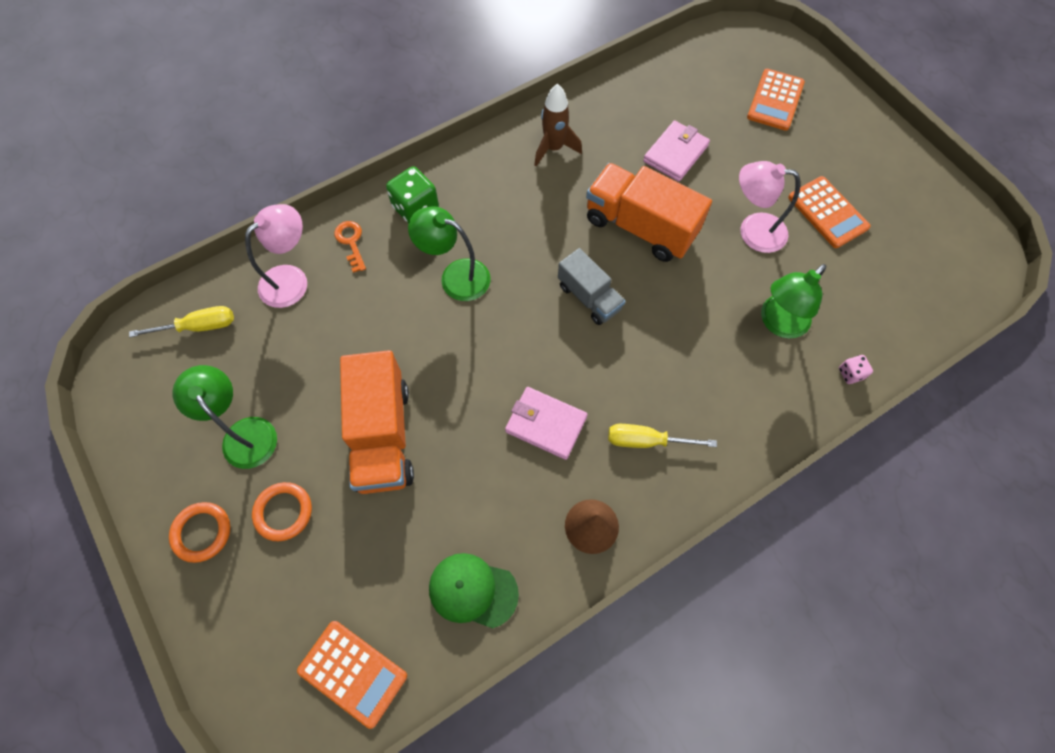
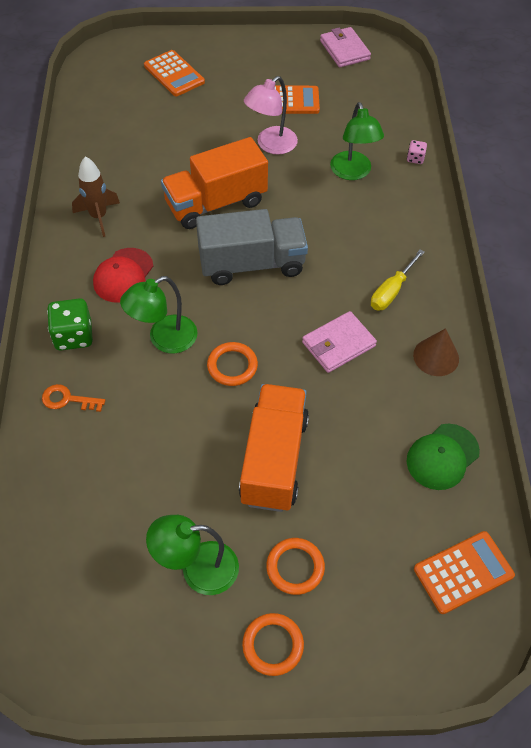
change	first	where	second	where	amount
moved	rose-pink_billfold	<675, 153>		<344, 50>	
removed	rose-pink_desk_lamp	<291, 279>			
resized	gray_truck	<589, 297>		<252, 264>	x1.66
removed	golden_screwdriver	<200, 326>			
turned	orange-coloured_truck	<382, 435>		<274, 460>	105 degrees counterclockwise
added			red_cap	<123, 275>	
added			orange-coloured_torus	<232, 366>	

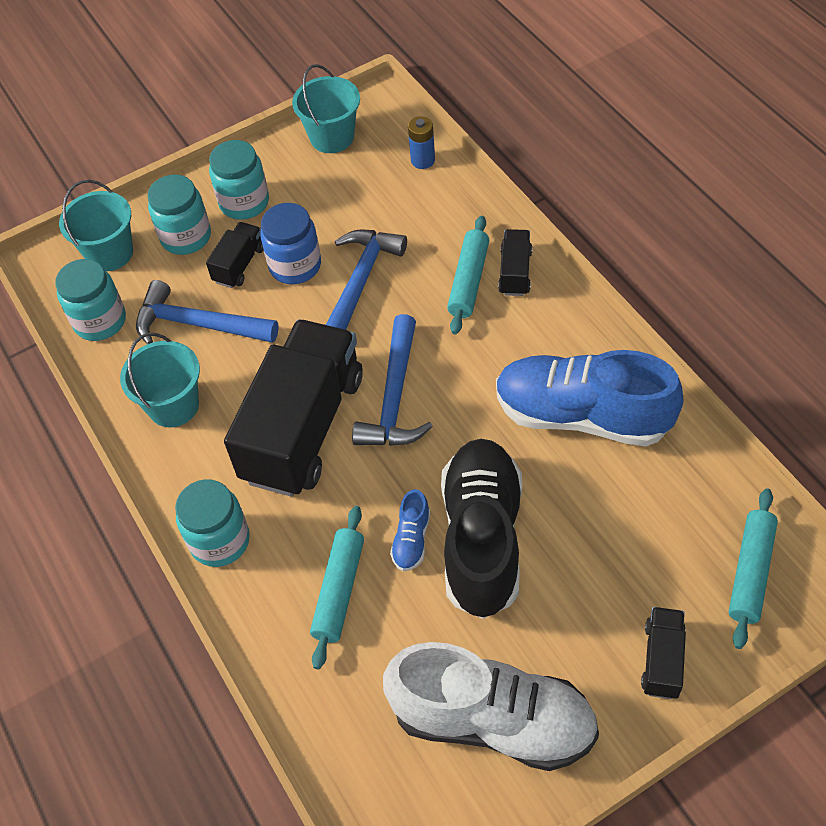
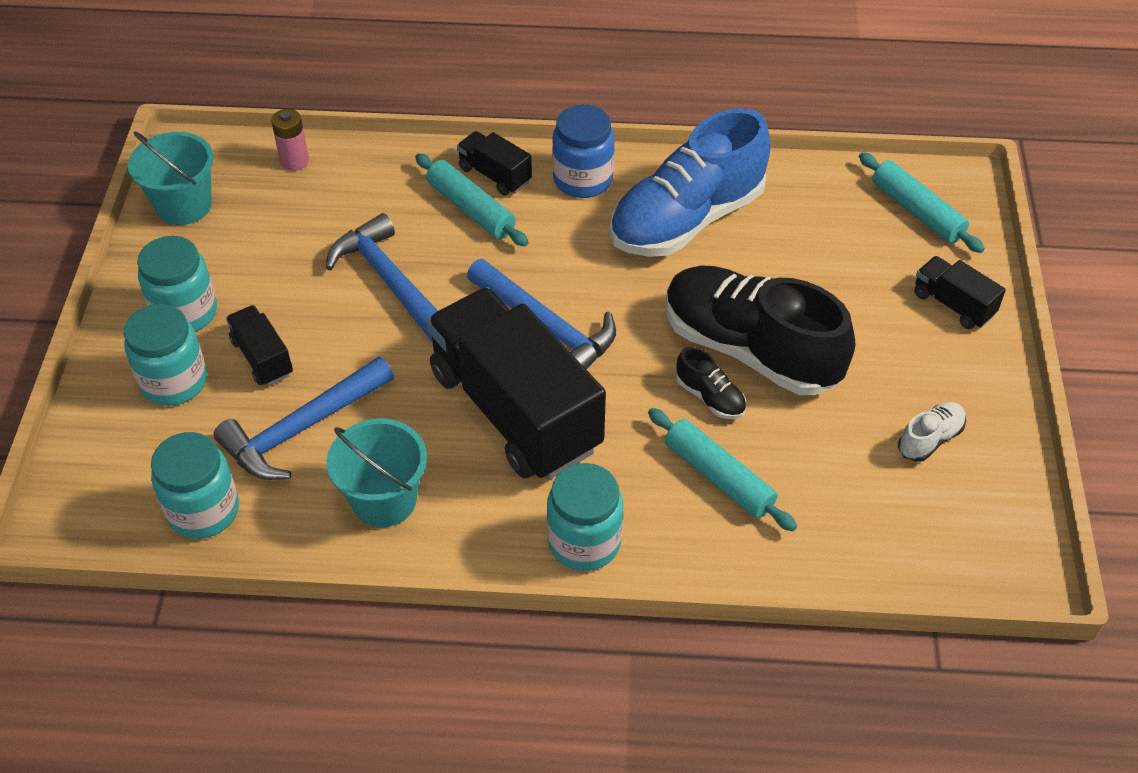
change	first	where	second	where	amount
recoloured	cobalt_power_cell	<423, 160>	rose-pink_power_cell	<294, 161>	
removed	teal_sand_bucket	<110, 253>			
moved	cobalt_jar	<295, 266>		<583, 179>	
recoloured	cobalt_shoe	<411, 539>	black_shoe	<710, 397>	
resized	white_shoe	<492, 721>		<930, 439>	x0.41

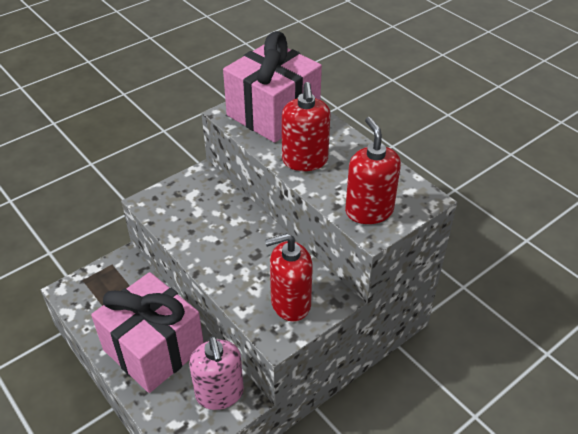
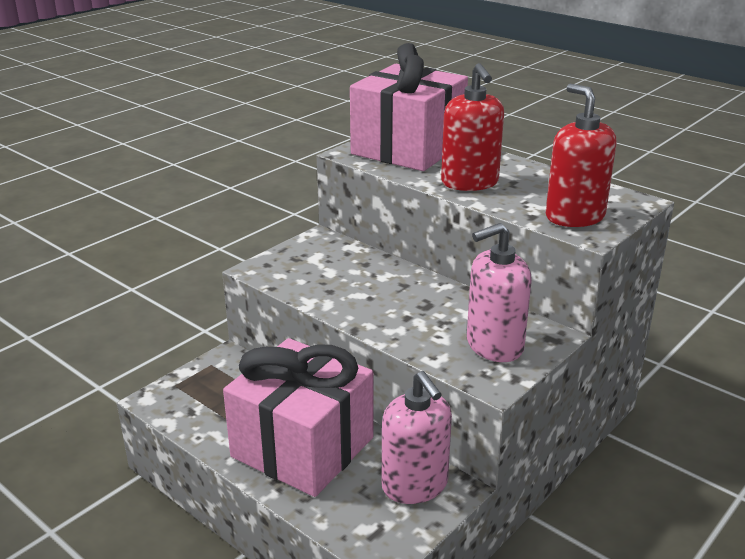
change	first	where	second	where	amount
recoloured	red_soap_pump	<290, 303>	rose-pink_soap_pump	<494, 346>	

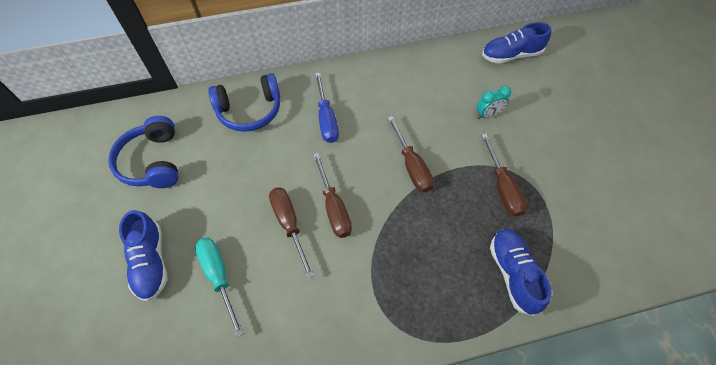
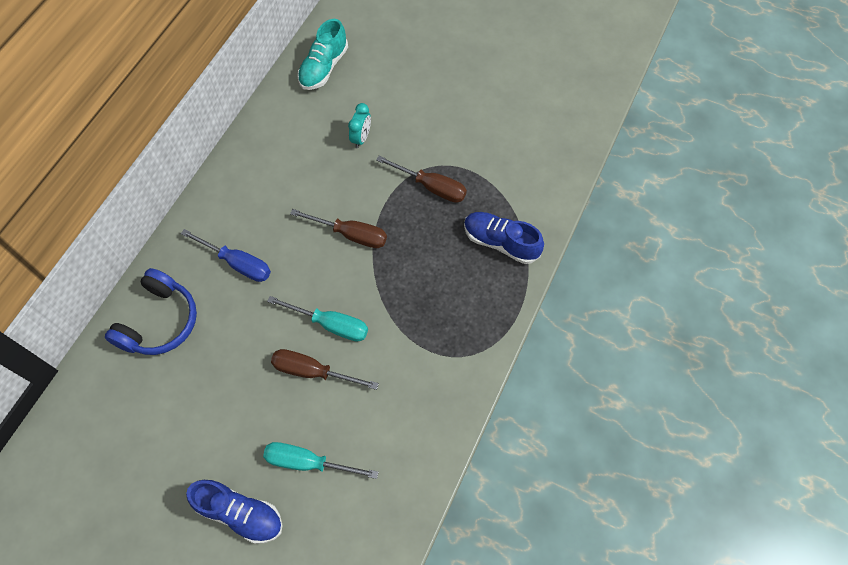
change	first	where	second	where	amount
recoloured	cobalt_shoe	<511, 55>	teal_shoe	<323, 68>	
removed	cobalt_headphones	<153, 162>			
recoloured	dark_brown_screwdriver	<334, 207>	teal_screwdriver	<331, 324>	

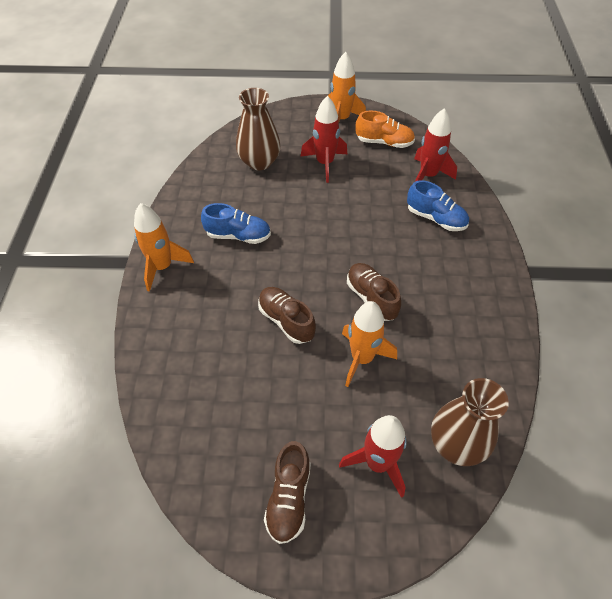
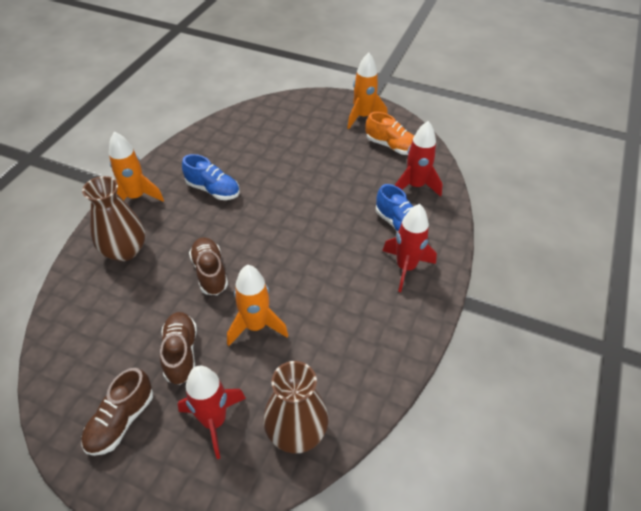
change	first	where	second	where	amount
moved	dark_brown_tall_vase	<259, 162>		<125, 250>	
moved	red_toy_rocket	<325, 163>		<406, 268>	
moved	dark_brown_shoe	<371, 298>		<181, 353>	

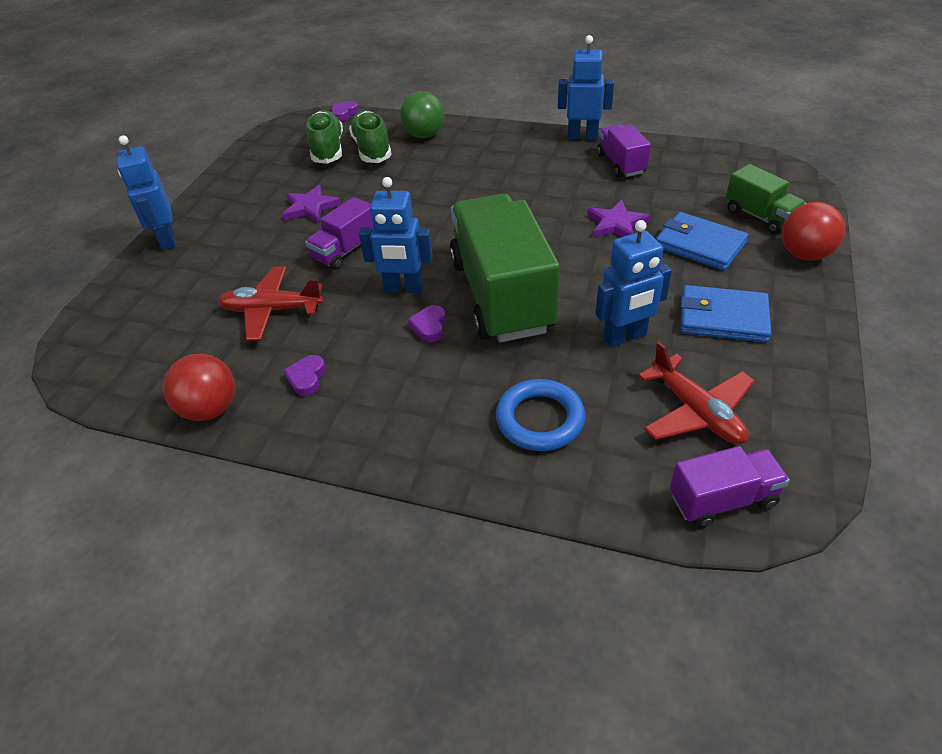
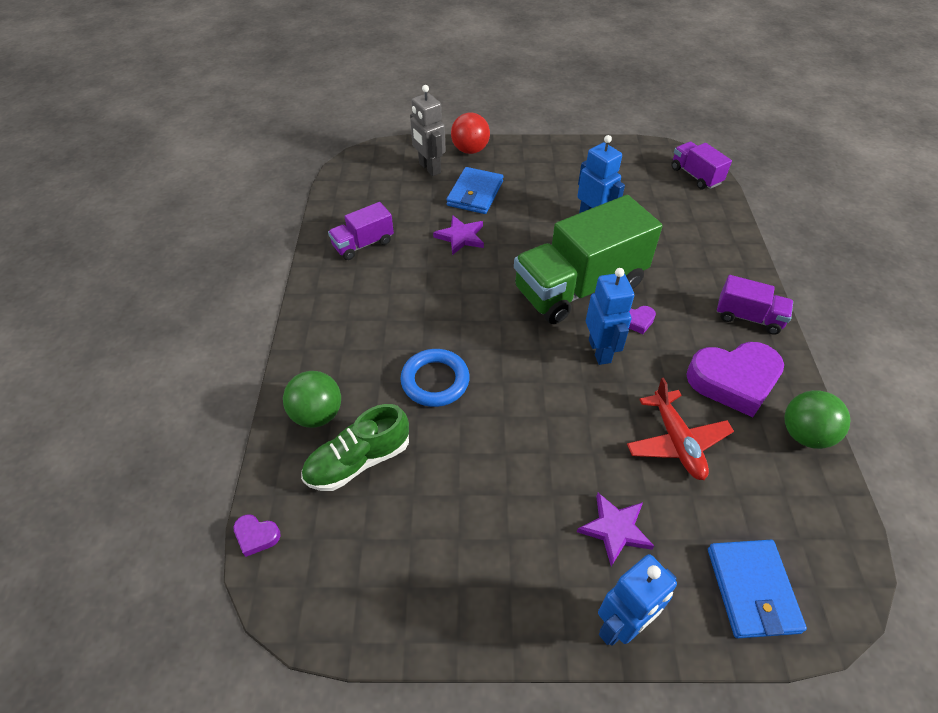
change	first	where	second	where	amount
removed	cobalt_toy_robot	<582, 137>			
removed	emerald_shoe	<328, 149>			
replaced	emerald_truck	<760, 216>	gray_toy_robot	<429, 168>	
moved	violet_star	<310, 207>		<615, 529>	
moved	violet_truck	<346, 250>		<748, 317>	
moved	cobalt_billfold	<722, 318>		<752, 590>	
removed	red_aeroplane	<696, 411>			
recoloured	red_ball	<210, 409>	emerald_ball	<804, 434>	
resized	violet_heart_shape	<307, 378>		<734, 381>	x2.34
moved	cobalt_torus	<540, 419>		<435, 381>	

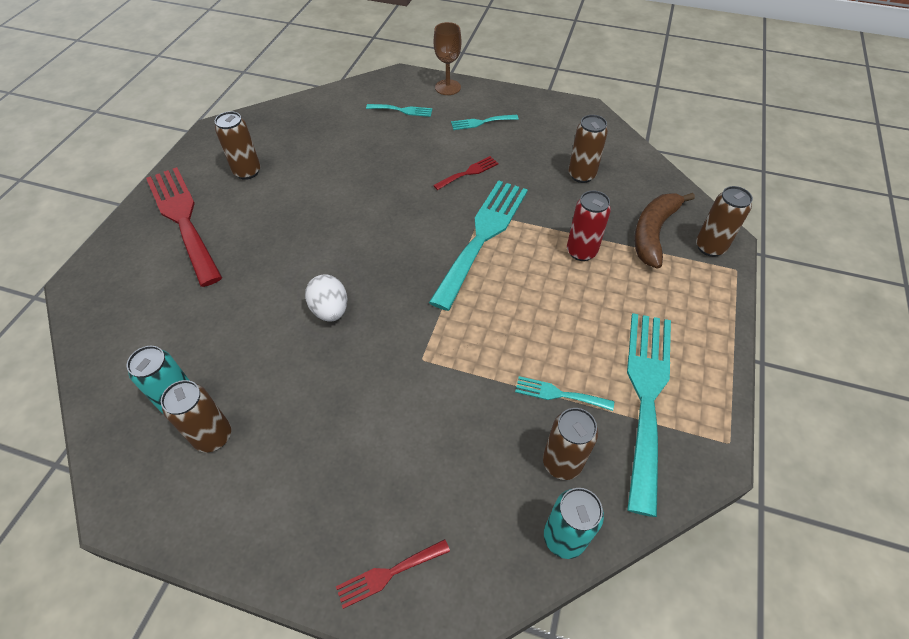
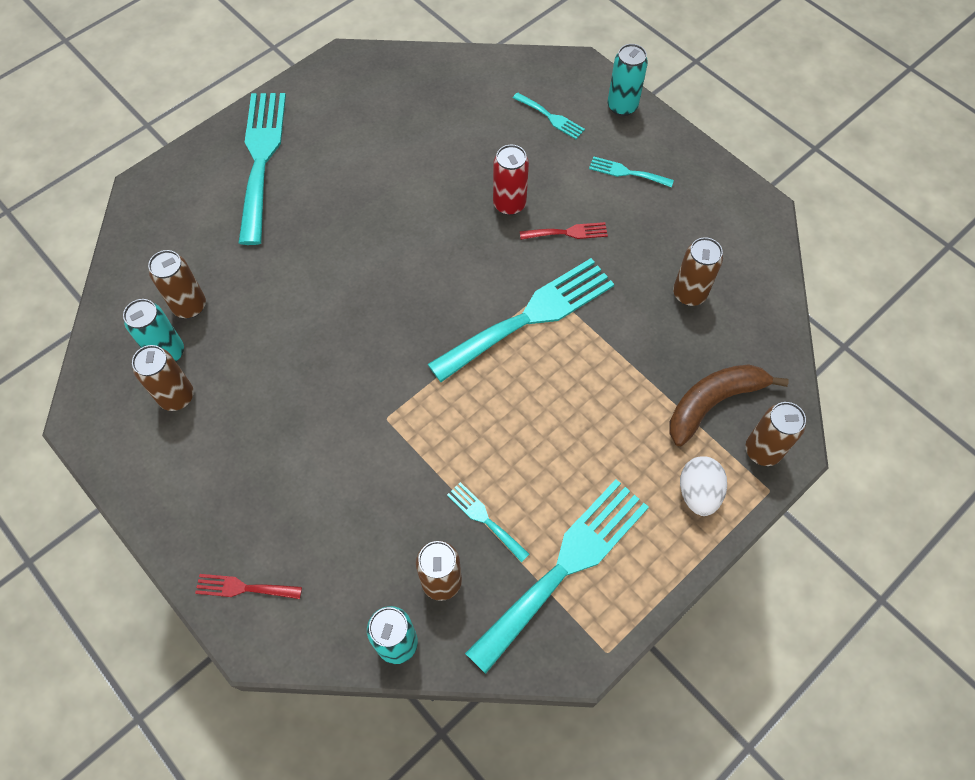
change	first	where	second	where	amount
replaced	dark_brown_wine_glass	<448, 87>	teal_tin	<622, 106>	
moved	dark_brown_tin	<247, 172>		<190, 306>	
recoloured	red_table_fork	<183, 219>	teal_table_fork	<261, 158>	
moved	red_tin	<581, 251>		<509, 204>	
moved	white_egg_shape	<330, 310>		<698, 493>	

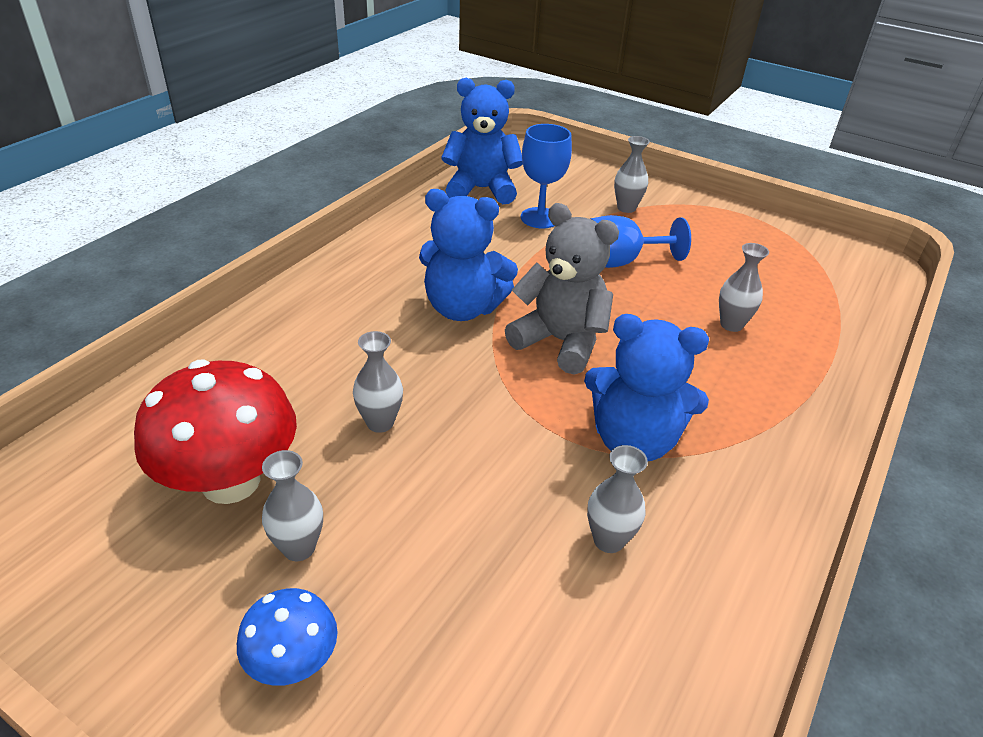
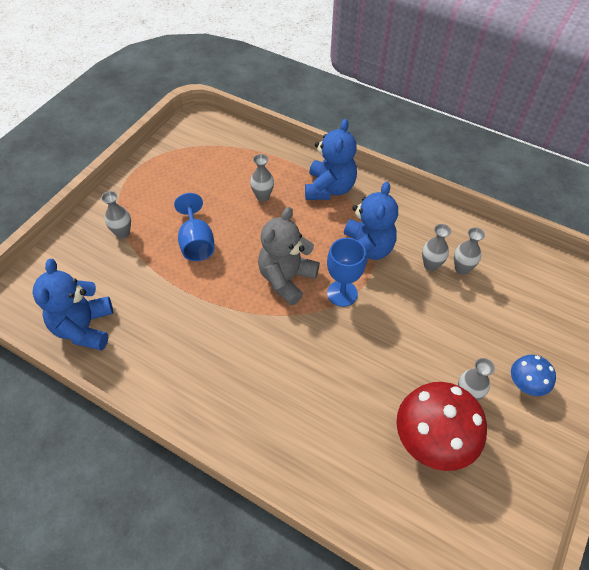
change	first	where	second	where	amount
moved	cobalt_wine_glass	<540, 218>		<342, 293>	
moved	cobalt_teddy_bear	<463, 308>		<329, 188>	
moved	gray_tall_vase	<380, 423>		<462, 269>	

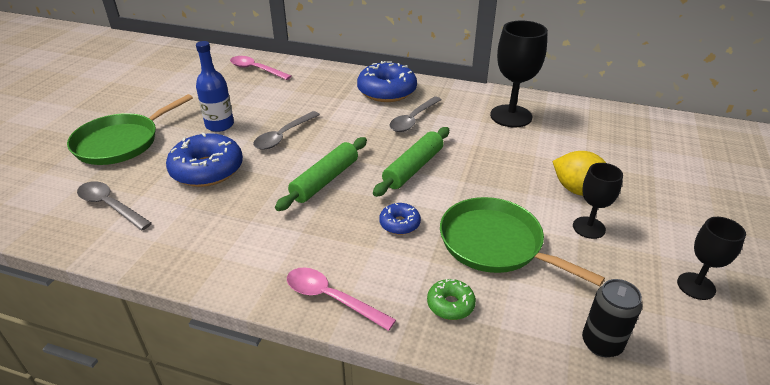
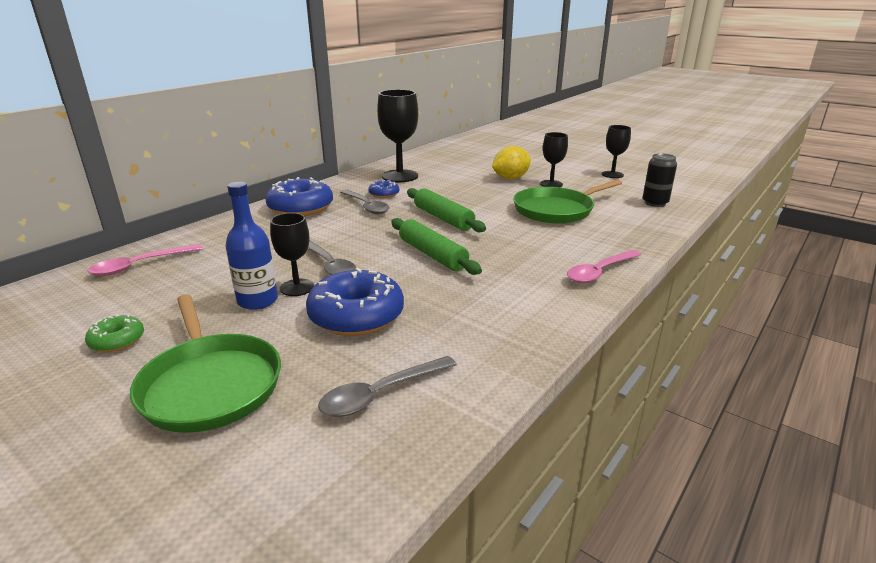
change	first	where	second	where	amount
moved	cobalt_glazed_donut	<399, 224>		<384, 194>	
moved	emerald_glazed_donut	<450, 304>		<117, 341>	
added			black_wine_glass	<297, 287>	

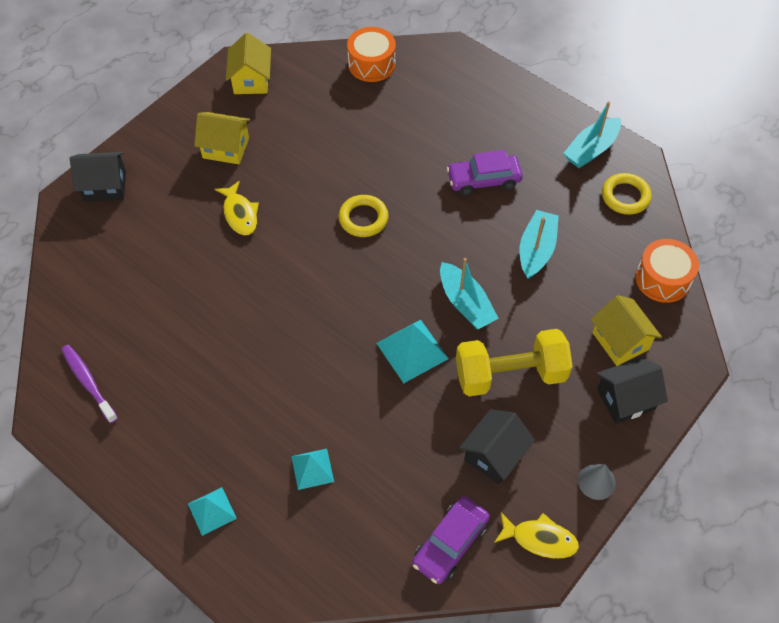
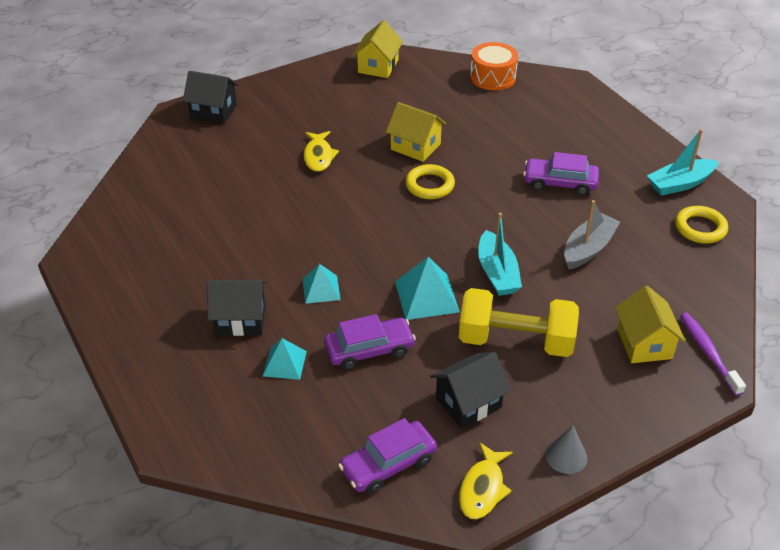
change	first	where	second	where	amount
moved	golden_cottage	<225, 148>		<415, 146>	
recoloured	teal_boat	<536, 250>	gray_boat	<588, 249>	
removed	orange-coloured_drum	<662, 279>			
moved	violet_toothbrush	<88, 382>		<708, 352>	
moved	black_cottage	<626, 399>		<240, 319>	
moved	teal_pyramid	<212, 511>		<321, 289>	
turned	golden_toy_fish	<540, 539>		<483, 488>	75 degrees clockwise
added			violet_toy_car	<369, 350>	

